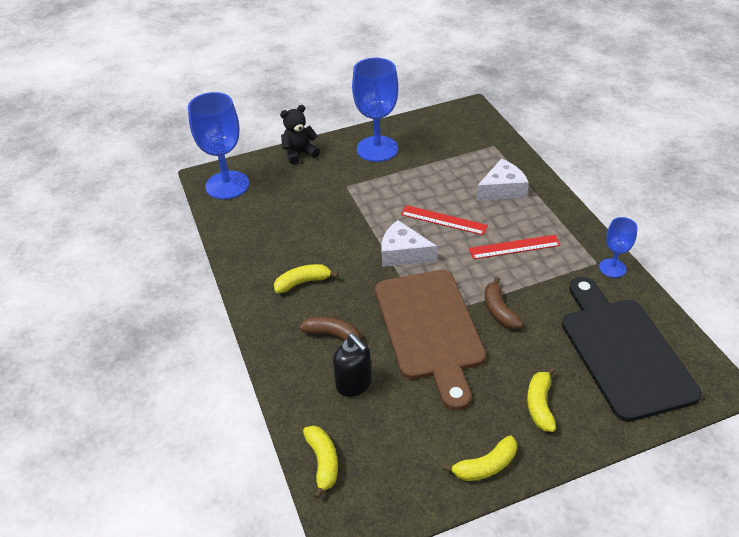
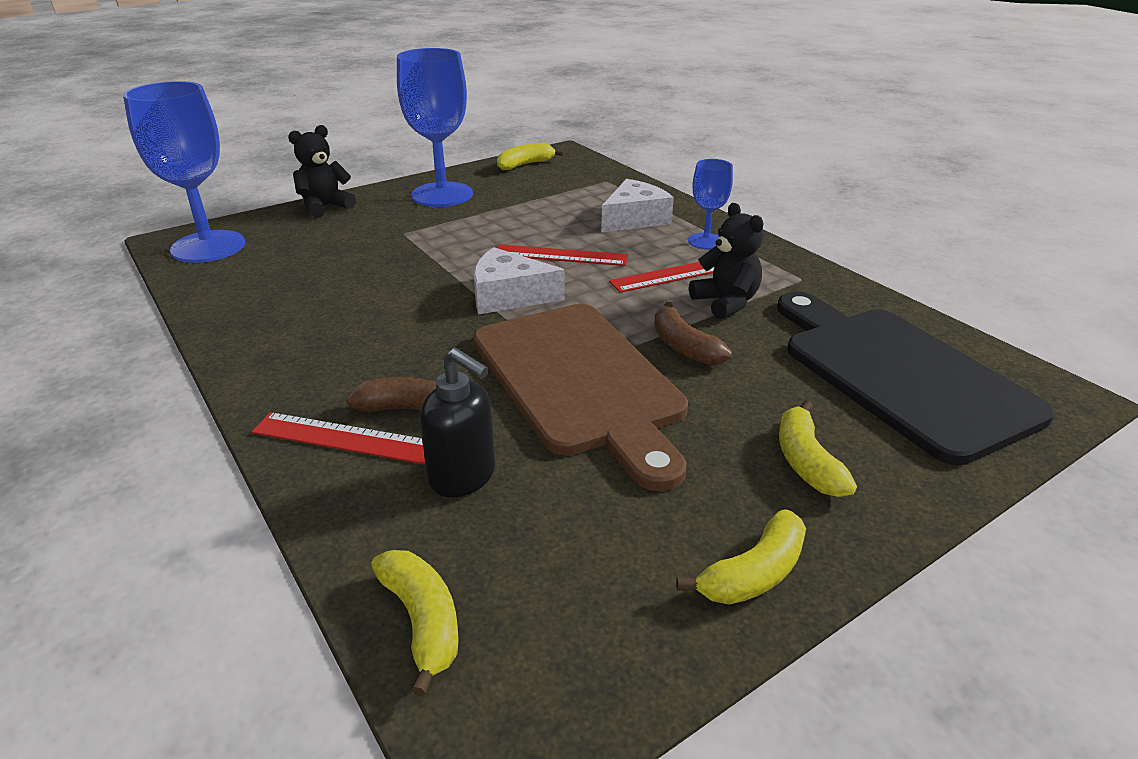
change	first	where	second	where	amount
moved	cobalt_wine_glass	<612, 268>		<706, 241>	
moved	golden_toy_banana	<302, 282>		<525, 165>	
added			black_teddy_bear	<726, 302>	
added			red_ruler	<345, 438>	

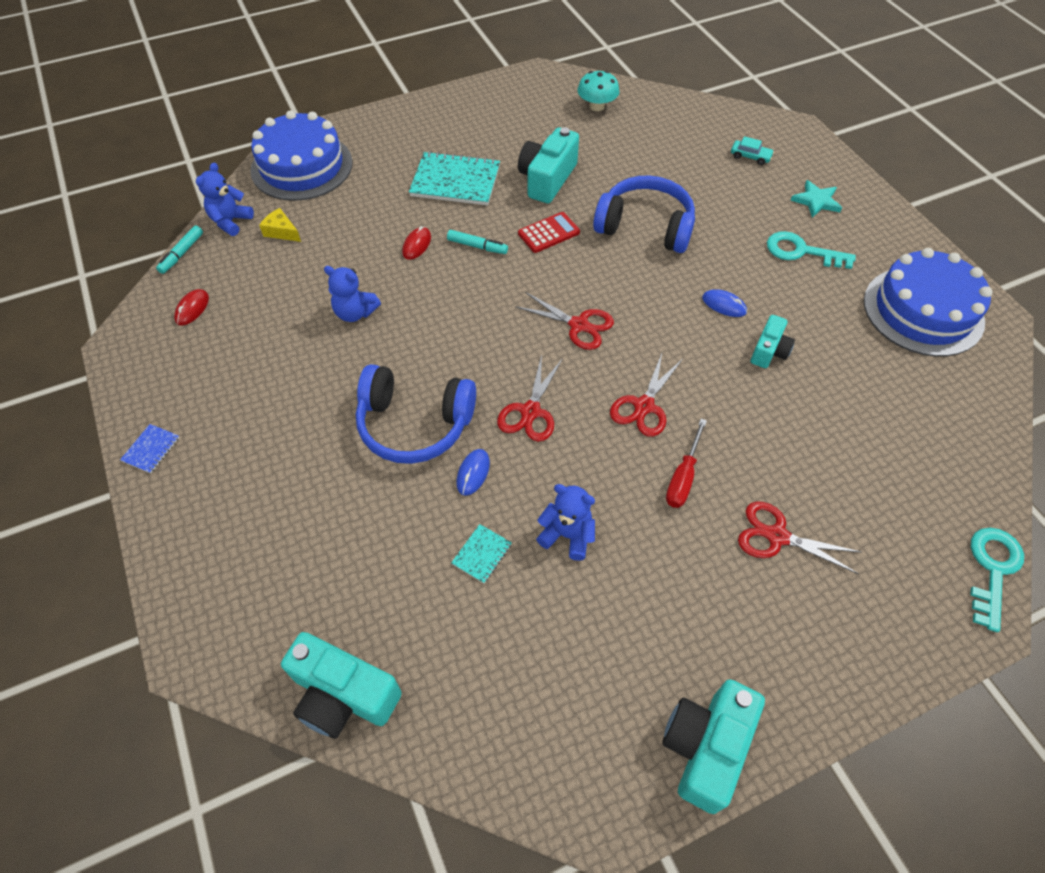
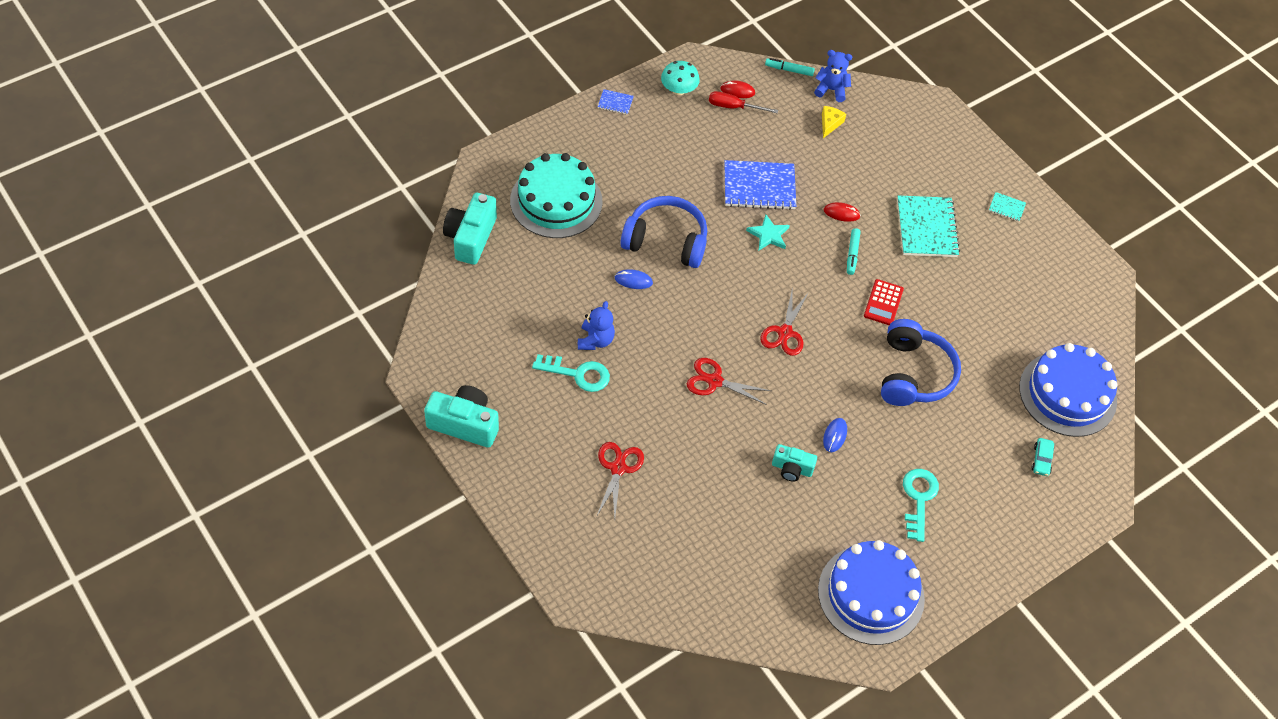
change	first	where	second	where	amount
moved	teal_toadstool	<597, 106>		<679, 90>	
moved	cobalt_cake	<302, 166>		<1067, 394>	
removed	teal_photo_camera	<547, 179>			
moved	teal_star	<816, 201>		<768, 235>	
turned	red_calculator	<549, 233>		<883, 303>	60 degrees clockwise
replaced	cobalt_teddy_bear	<355, 313>	cobalt_notebook	<759, 187>	
removed	red_scissors	<530, 411>			
turned	cobalt_headphones	<414, 424>		<666, 240>	105 degrees clockwise
moved	red_screwdriver	<683, 477>		<733, 107>	
moved	teal_notebook	<482, 554>		<1006, 207>	
moved	teal_key	<992, 570>		<577, 374>	
added			teal_cake	<556, 201>	

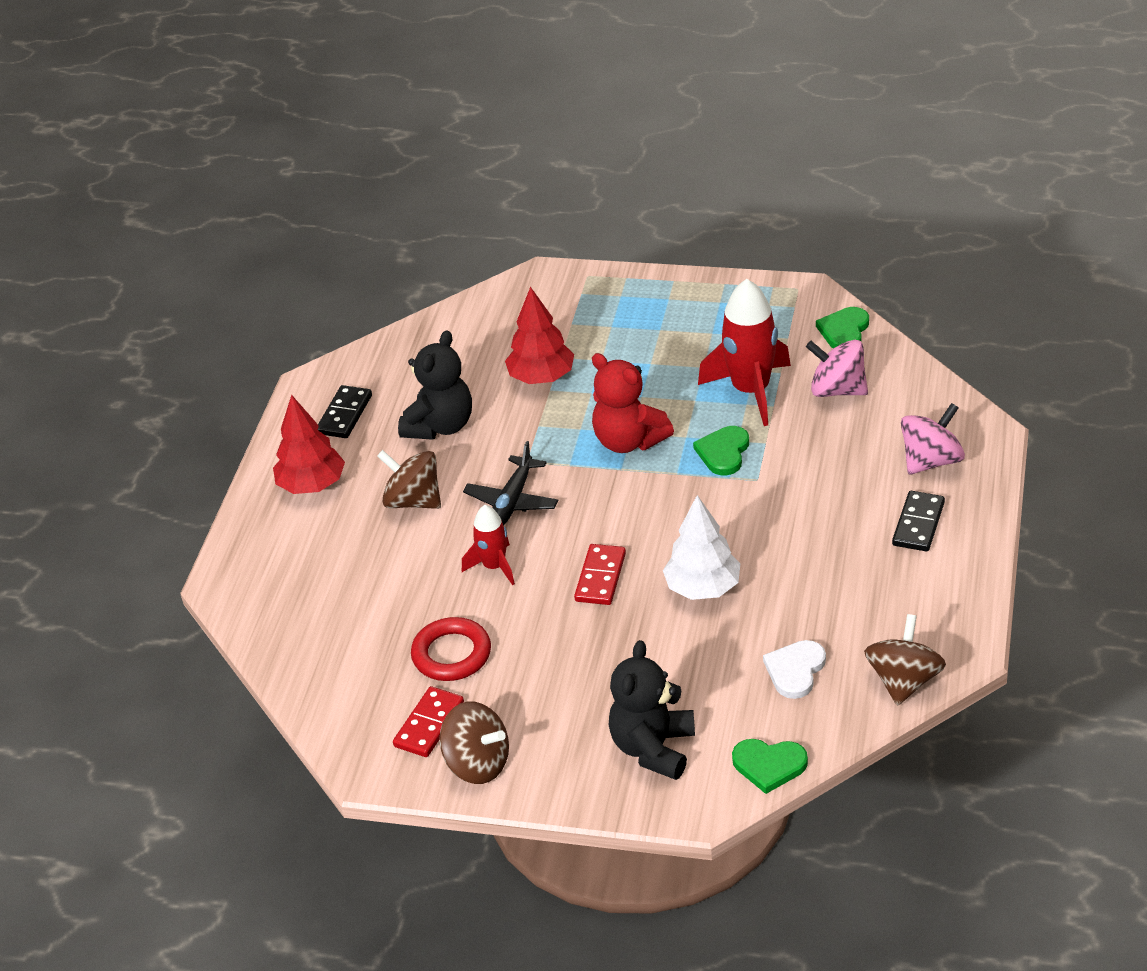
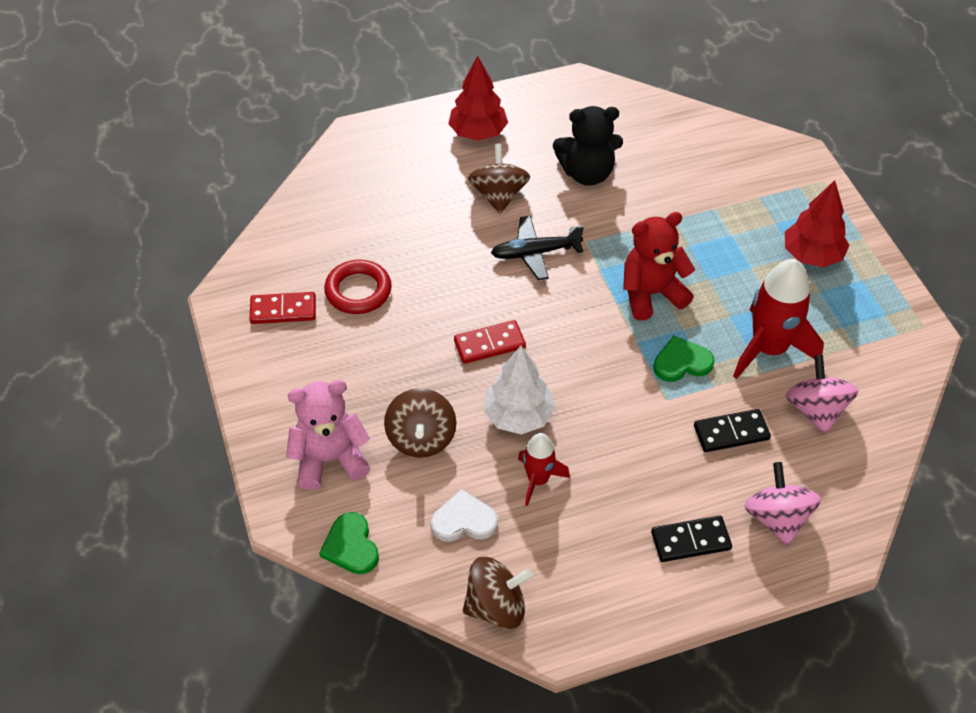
change	first	where	second	where	amount
moved	red_tree	<542, 377>		<812, 255>	
removed	emerald_heart_shape	<844, 331>			
turned	red_teddy_bear	<629, 441>		<651, 294>	60 degrees clockwise
moved	black_domino_piece	<345, 414>		<731, 433>	
turned	rose-pink_spinning_top	<931, 461>		<777, 518>	120 degrees counterclockwise
moved	red_toy_rocket	<494, 566>		<538, 480>	
recoloured	black_teddy_bear	<653, 748>	rose-pink_teddy_bear	<330, 459>	
moved	dark_brown_spinning_top	<478, 764>		<421, 438>	

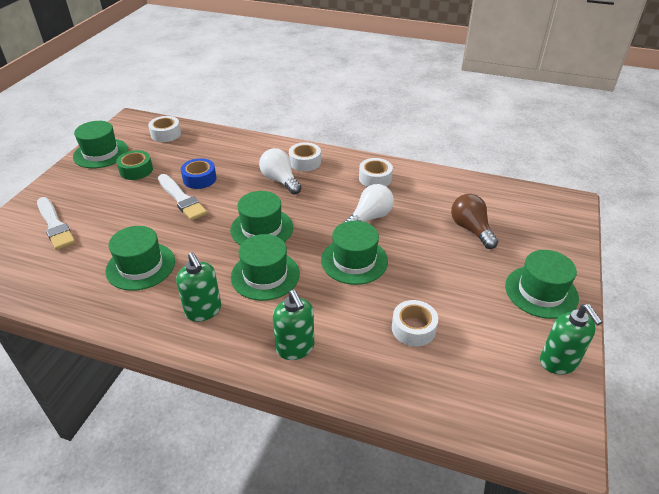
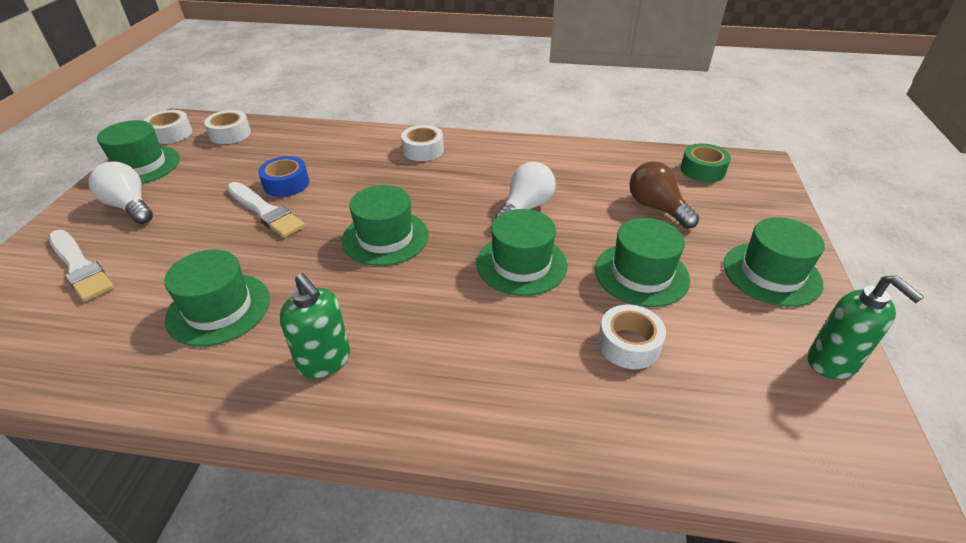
change	first	where	second	where	amount
moved	white_lightbulb	<280, 180>		<129, 207>	
moved	emerald_tape	<136, 170>		<702, 170>	
moved	white_tape	<375, 178>		<171, 134>	
moved	emerald_tall_hat	<265, 275>		<641, 274>	
removed	emerald_soap_pump	<295, 348>			

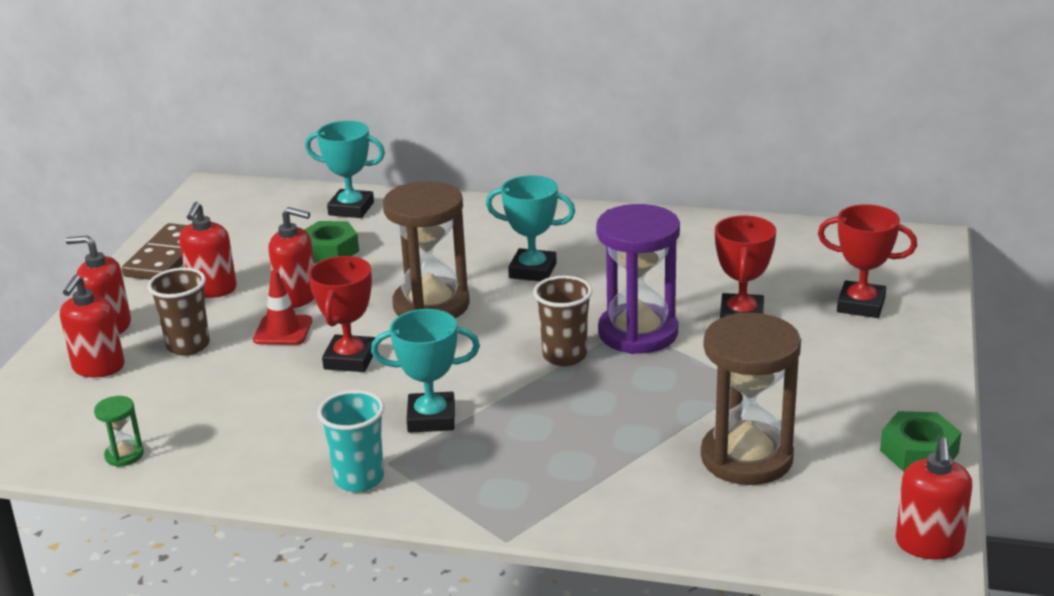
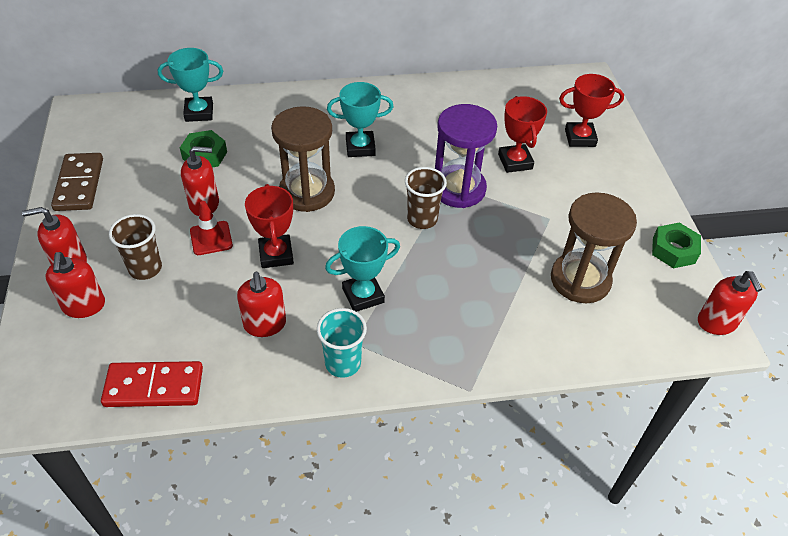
change	first	where	second	where	amount
moved	red_soap_pump	<212, 289>		<265, 324>	
replaced	emerald_sand_timer	<124, 455>	red_domino_piece	<154, 387>	

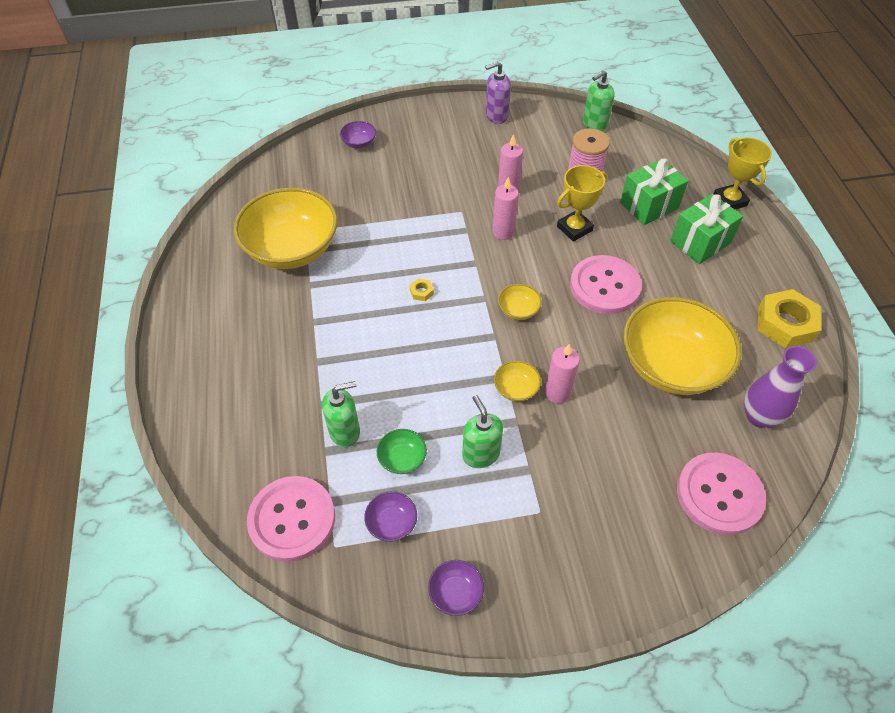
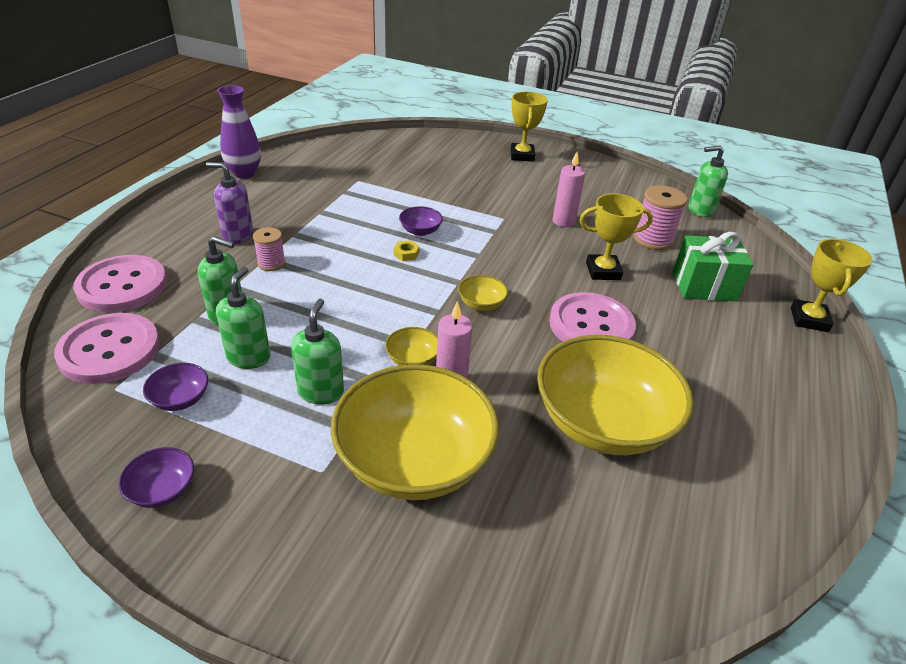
change	first	where	second	where	amount
moved	violet_soap_pump	<496, 116>		<237, 235>	
moved	violet_deep_dish	<359, 143>		<420, 231>	
removed	rose-pink_pillar_candle	<503, 232>			
moved	golden_deep_dish	<292, 249>		<414, 460>	
removed	emerald_gift	<700, 242>			
removed	golden_nut	<785, 324>			
moved	violet_tall_vase	<759, 416>		<244, 173>	
replaced	emerald_deep_dish	<402, 458>	emerald_soap_pump	<249, 357>	
moved	rose-pink_sewing_button	<719, 494>		<122, 286>	
added			golden_prize_cup	<522, 156>	
added			rose-pink_bobbin	<271, 263>	

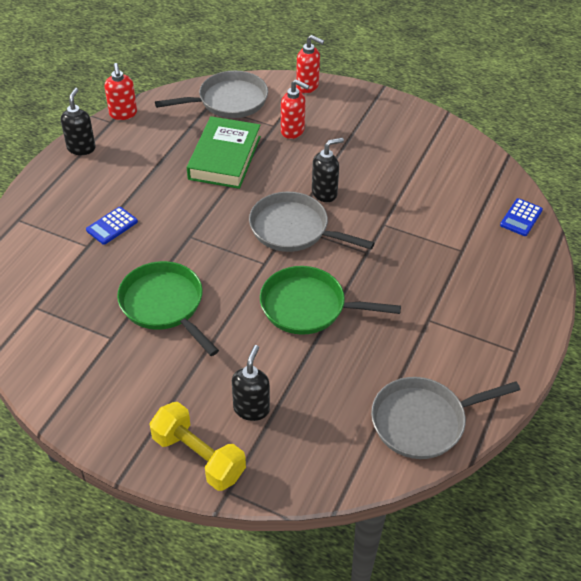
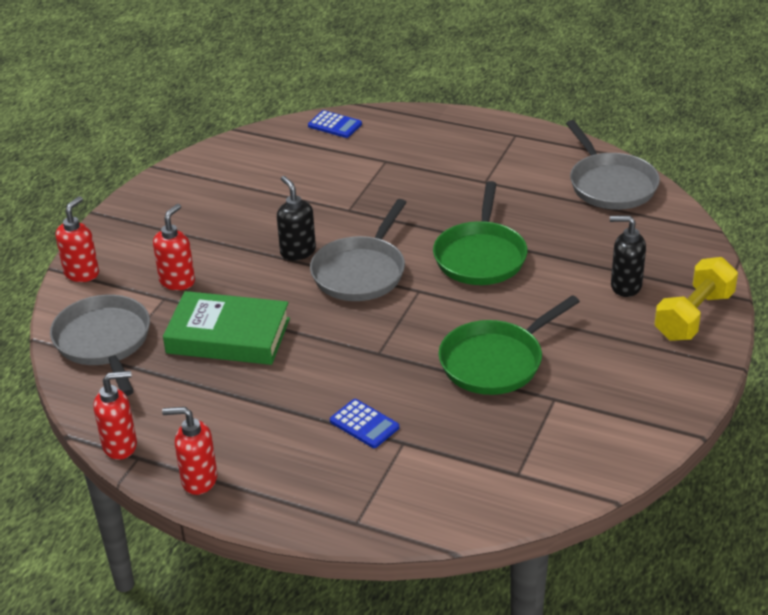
change	first	where	second	where	amount
recoloured	black_soap_pump	<81, 148>	red_soap_pump	<199, 480>	

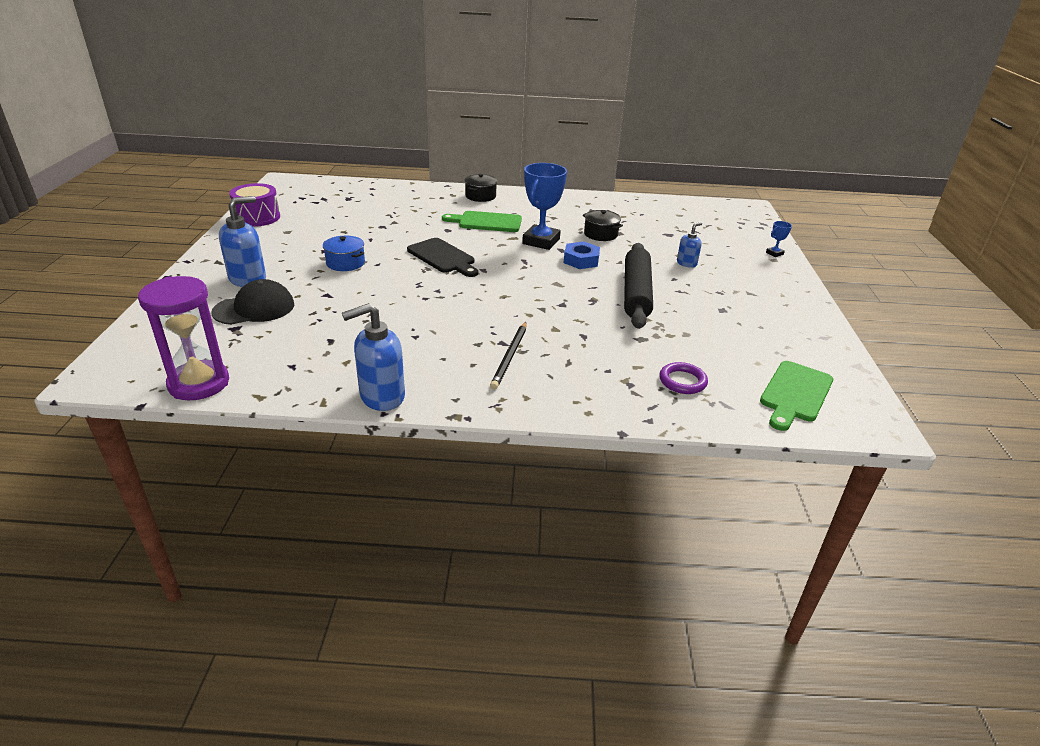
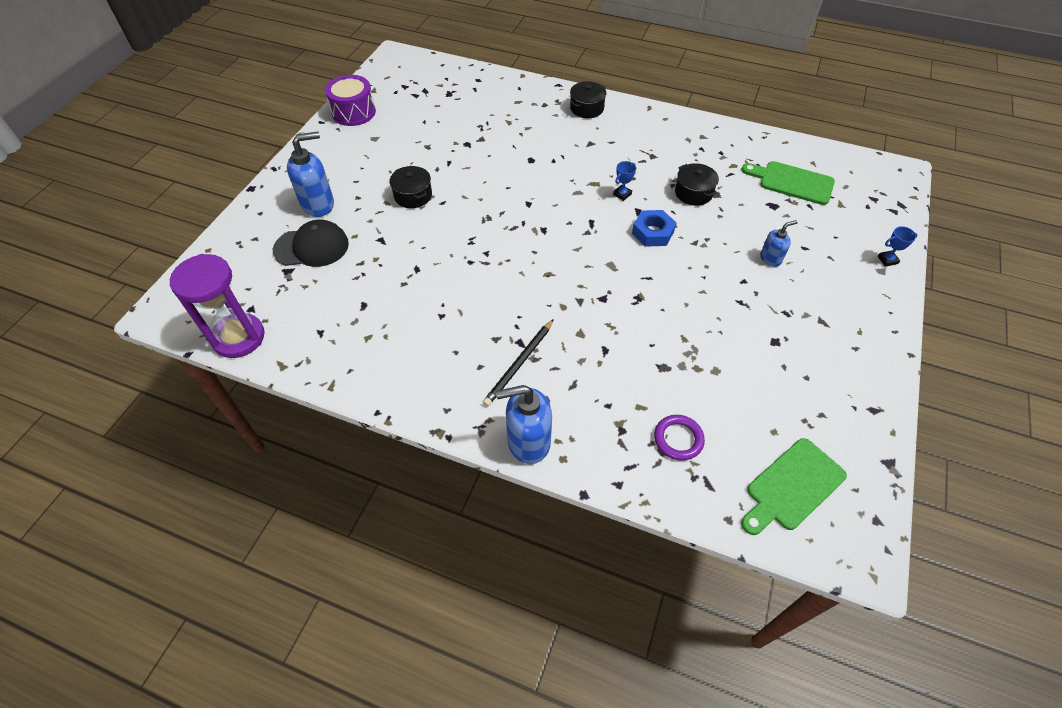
change	first	where	second	where	amount
resized	cobalt_prize_cup	<541, 241>		<622, 194>	x0.43
moved	emerald_chopping_board	<486, 222>		<792, 182>	
recoloured	cobalt_pot	<345, 263>	black_pot	<413, 196>	
removed	black_chopping_board	<443, 257>			
removed	black_dough_roller	<636, 293>			
moved	cobalt_soap_pump	<381, 396>		<528, 442>	

